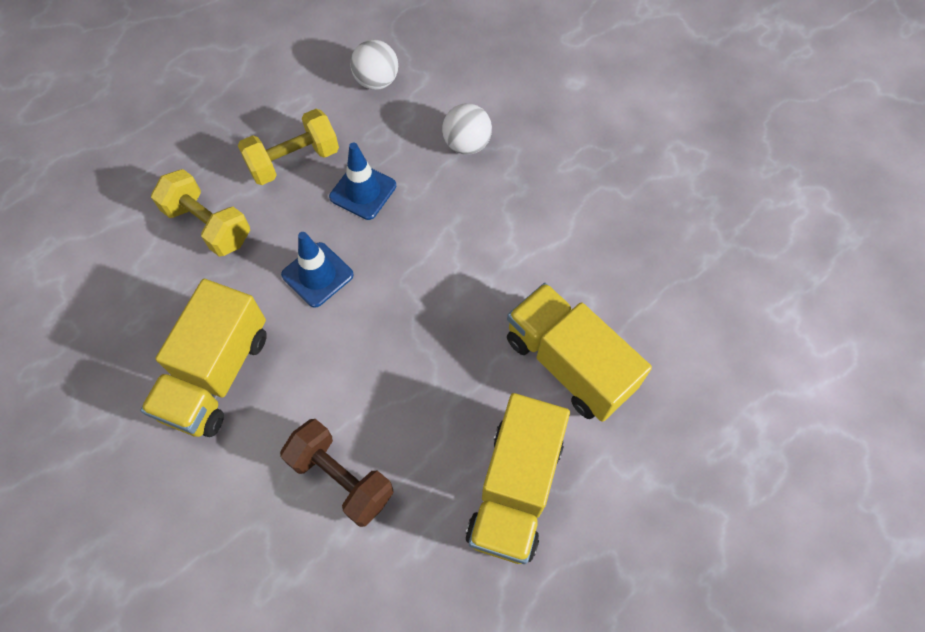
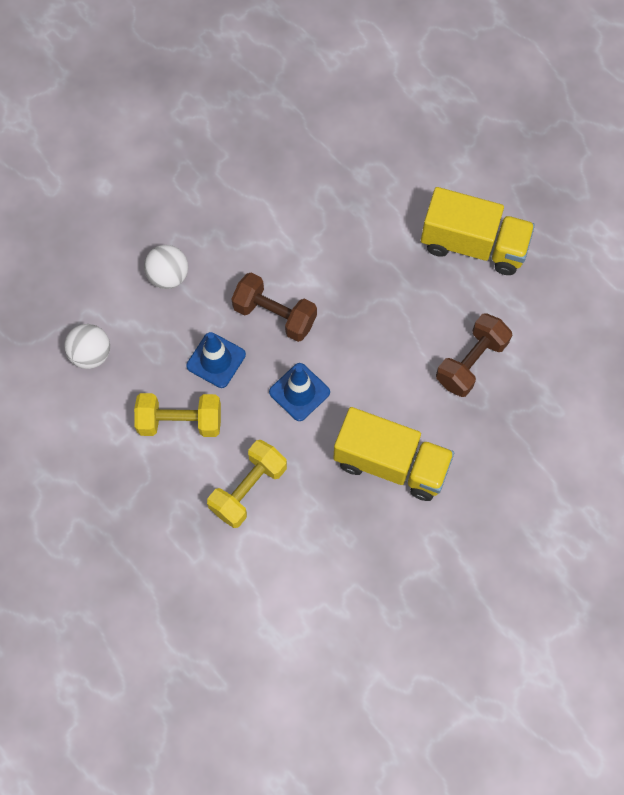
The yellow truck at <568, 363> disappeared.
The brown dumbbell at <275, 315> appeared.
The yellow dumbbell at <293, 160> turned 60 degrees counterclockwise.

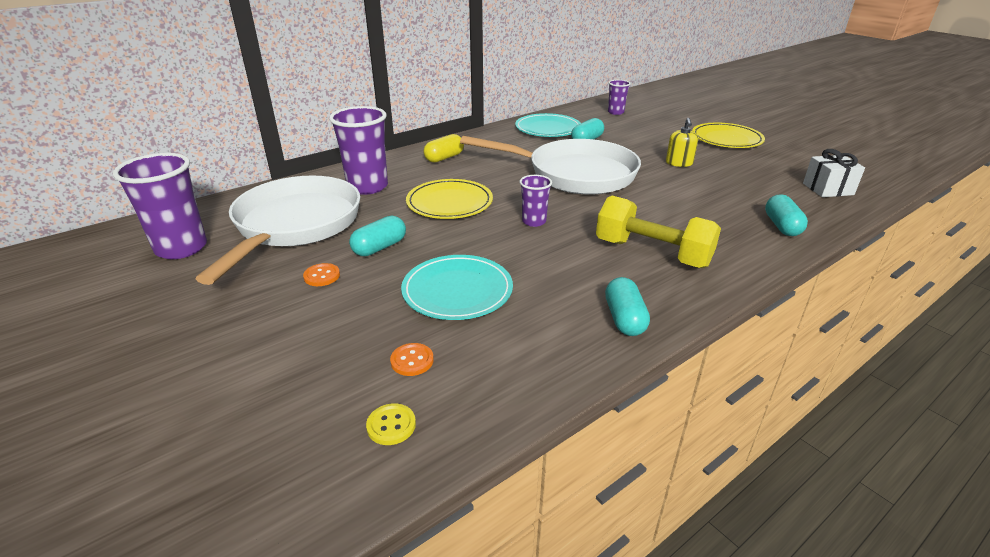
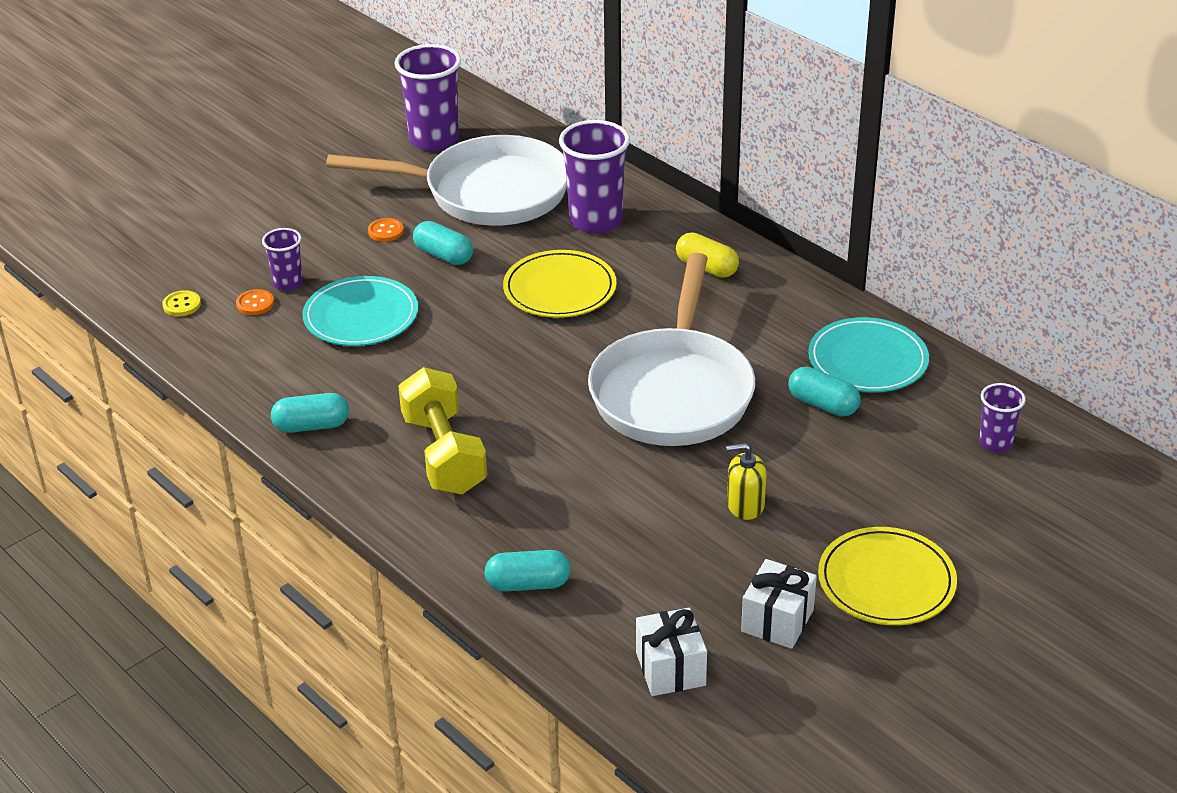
The white gift at <777, 620> appeared.
The purple cup moved from <534, 221> to <288, 283>.
The yellow dumbbell at <652, 253> turned 45 degrees counterclockwise.

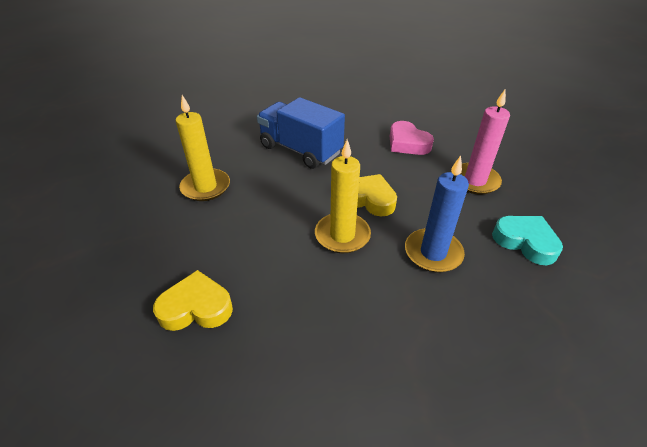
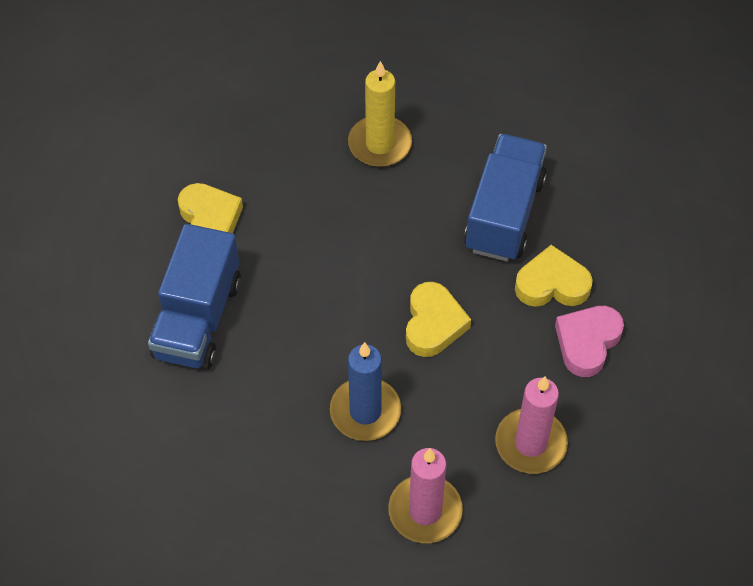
The yellow candle at <342, 235> disappeared.
The blue truck at <198, 318> appeared.
The yellow heart at <552, 284> appeared.
The turquoise heart at <525, 242> was replaced by the pink candle at <425, 511>.

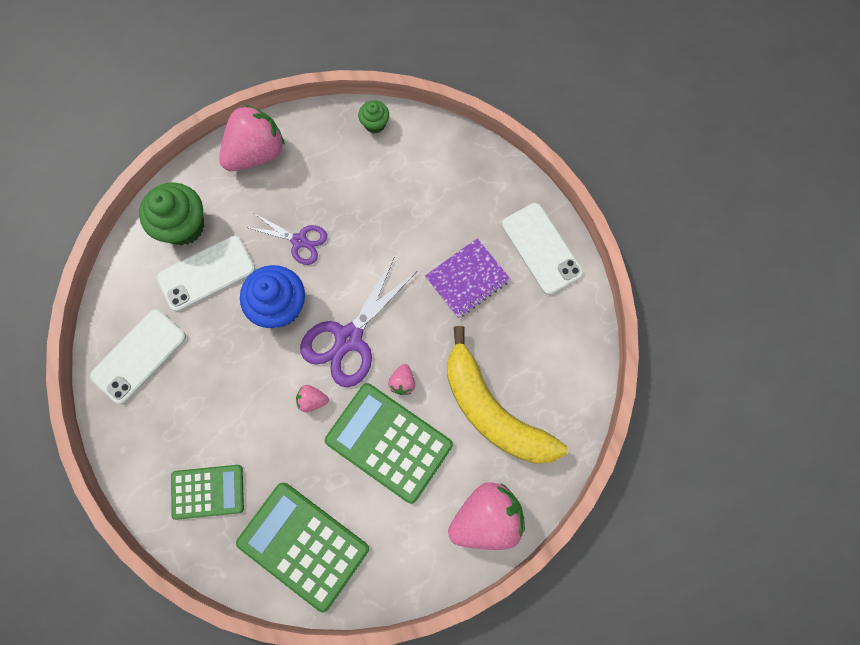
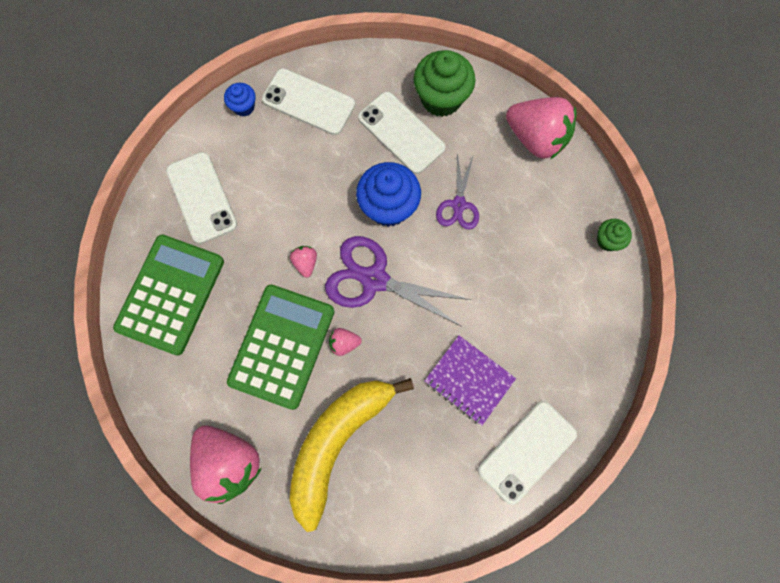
The blue cupcake at <244, 107> appeared.
The green calculator at <208, 491> was replaced by the white phone at <202, 198>.

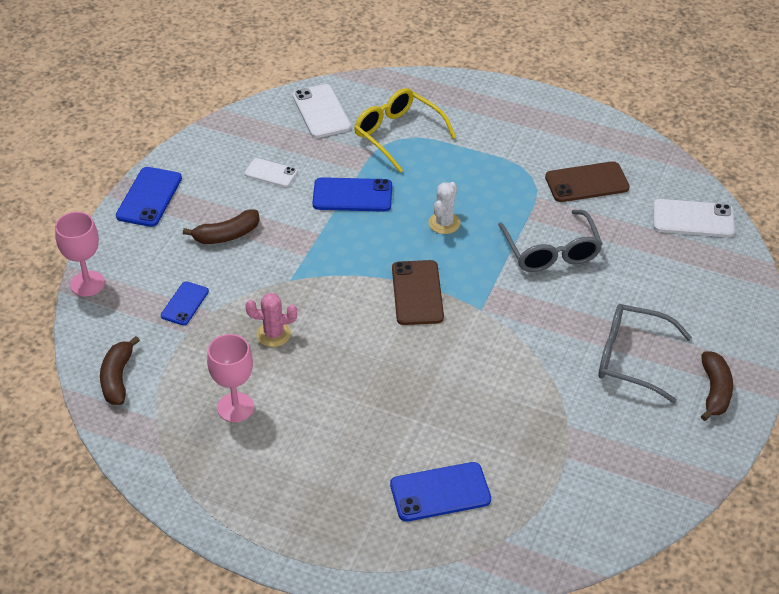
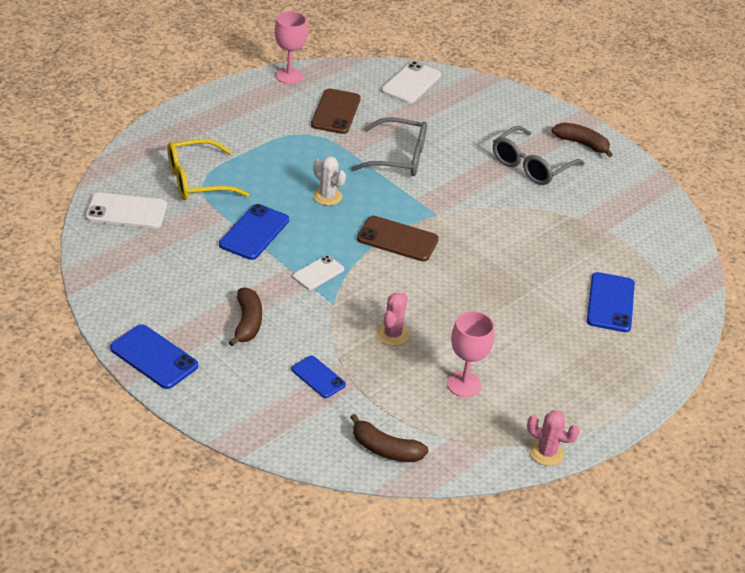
The pink cactus at <546, 452> appeared.
The pink goblet moved from <87, 283> to <289, 76>.
The white phone moved from <271, 173> to <318, 273>.

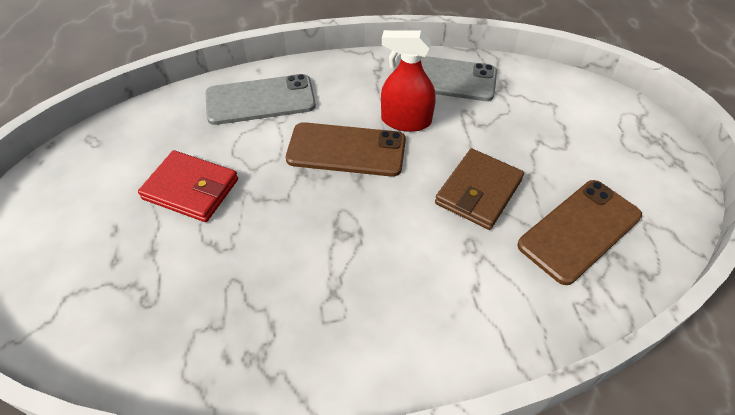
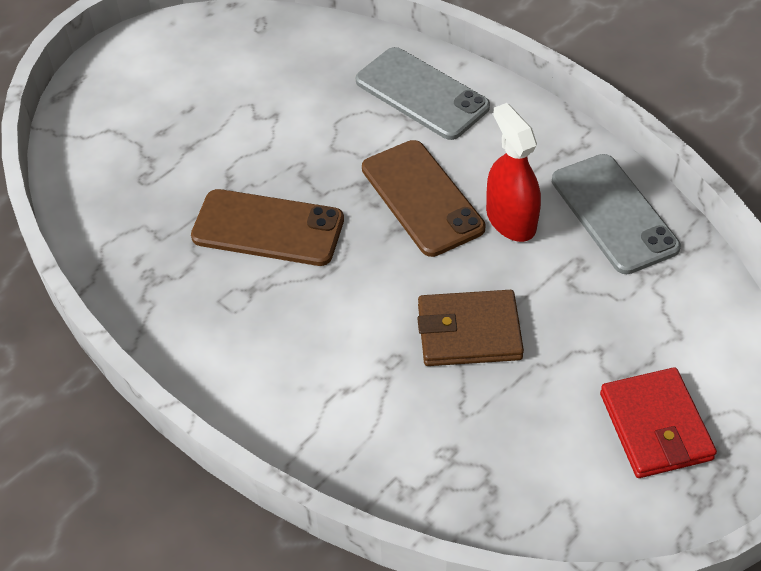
The red wallet moved from <191, 189> to <655, 426>.
The brown phone moved from <579, 230> to <268, 228>.

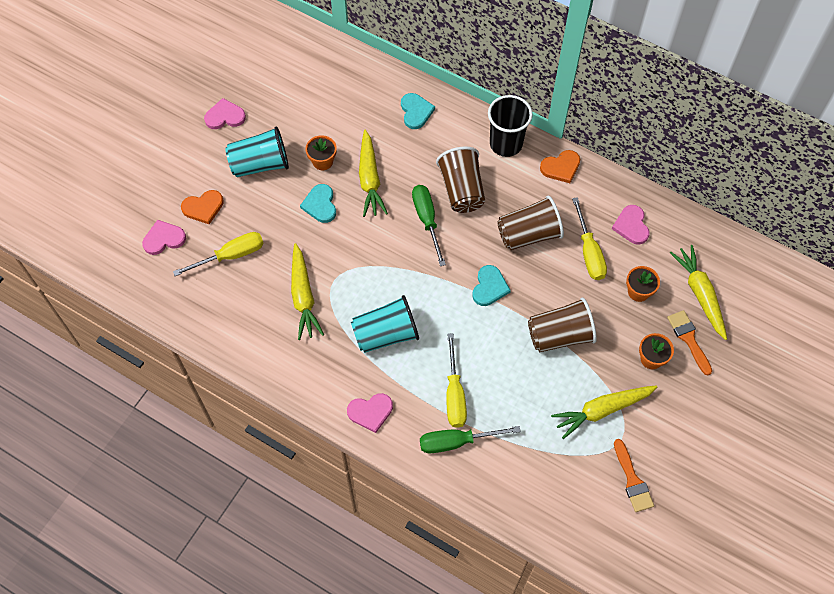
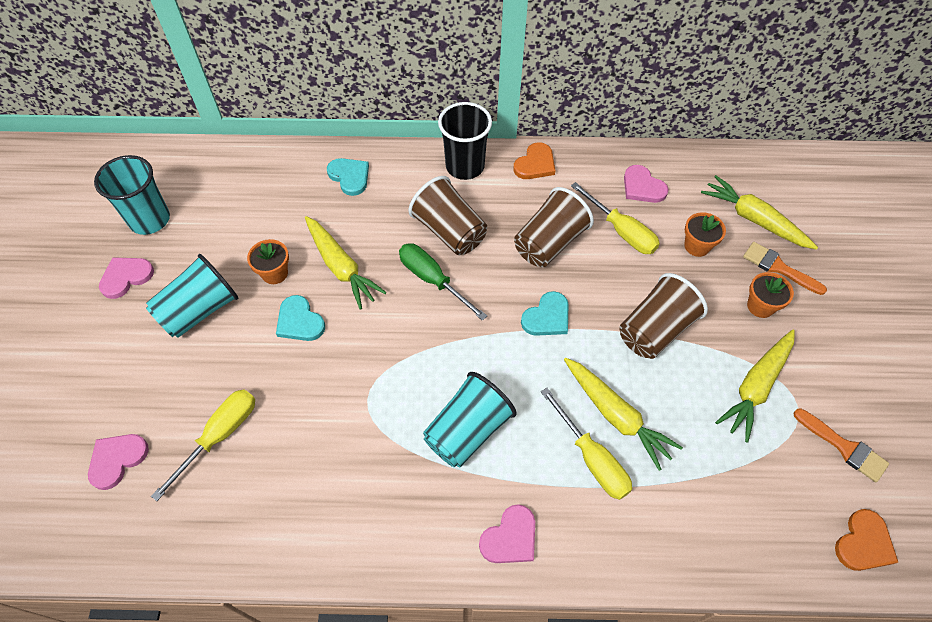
The green screwdriver at <457, 442> disappeared.
The turquoise cup at <150, 220> appeared.
The orange heart moved from <203, 207> to <863, 543>.
The yellow carrot moved from <303, 296> to <616, 415>.
The turquoise heart at <489, 287> turned 60 degrees clockwise.

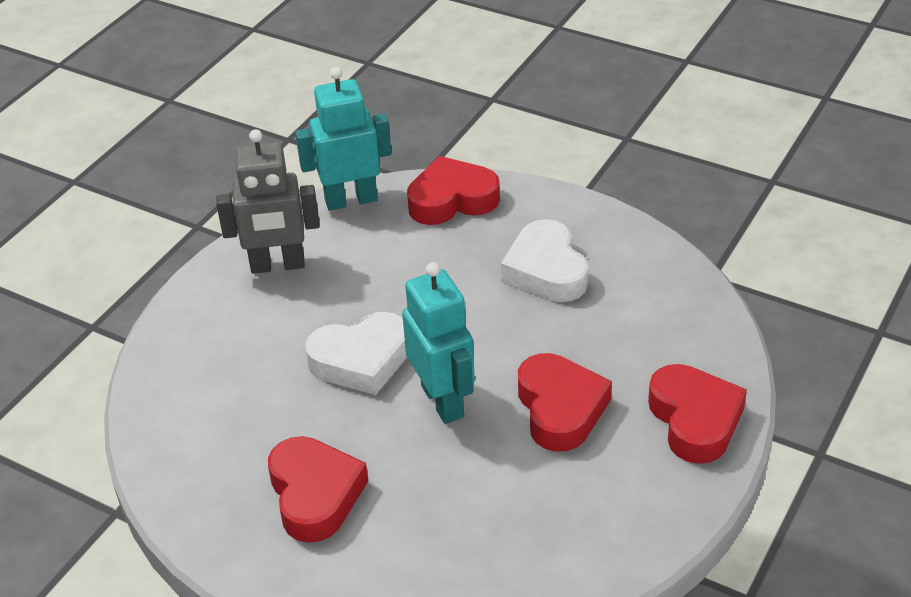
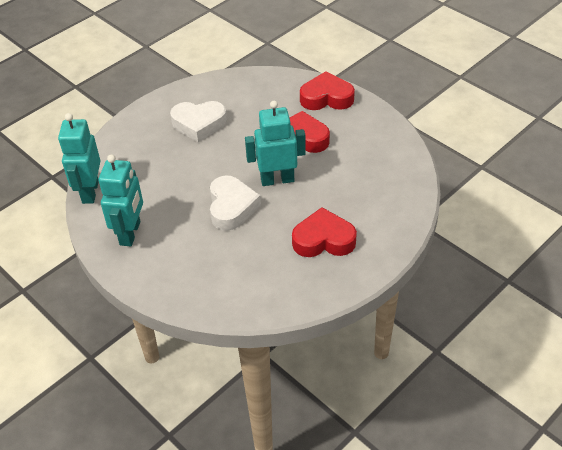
The red heart at <452, 200> disappeared.
The grey robot at <277, 265> became the turquoise robot at <130, 233>.

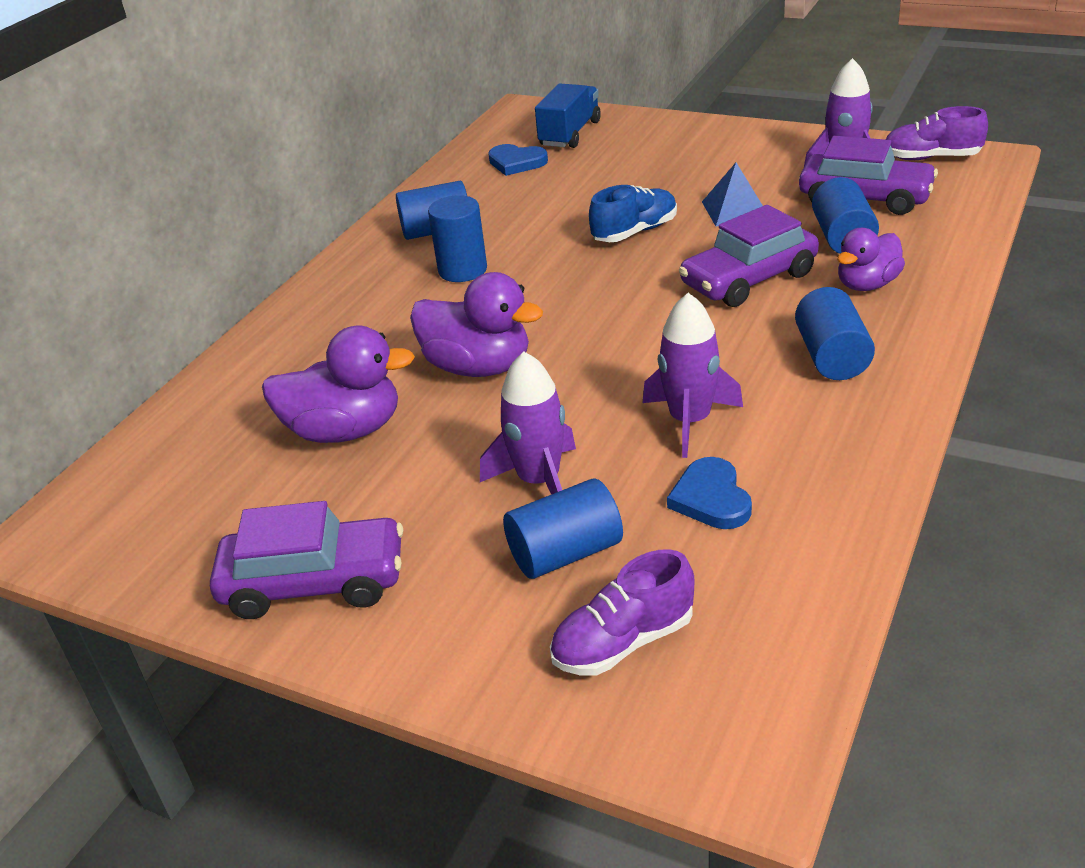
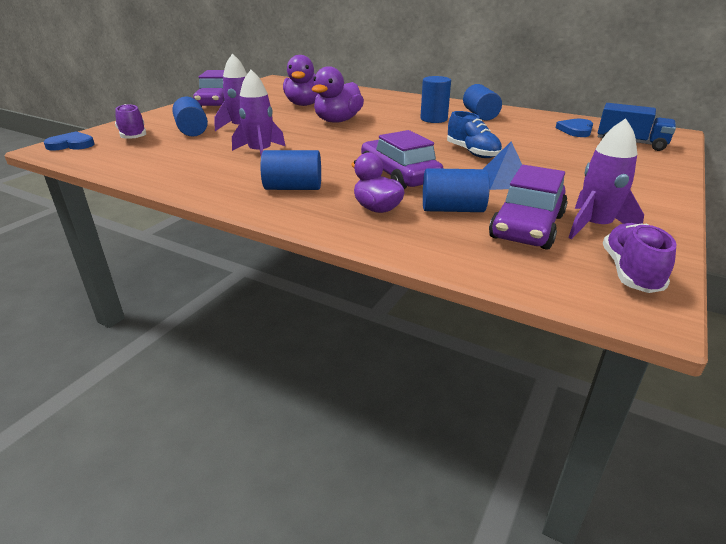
The blue heart moved from <711, 498> to <71, 144>.

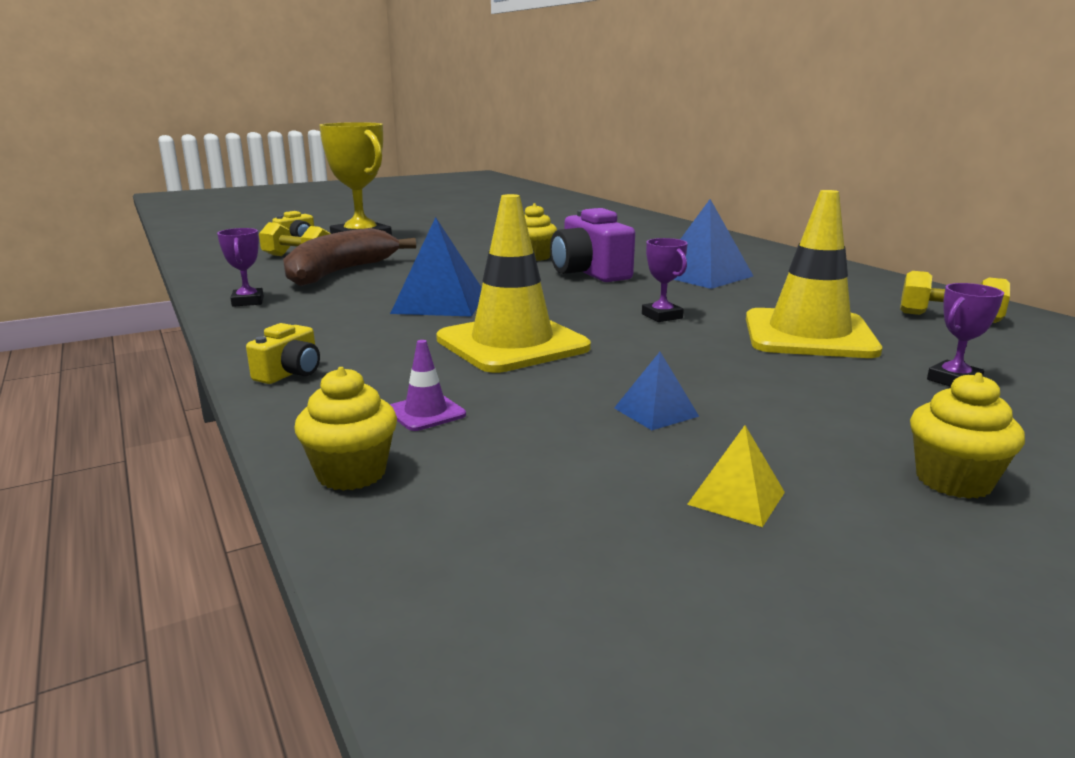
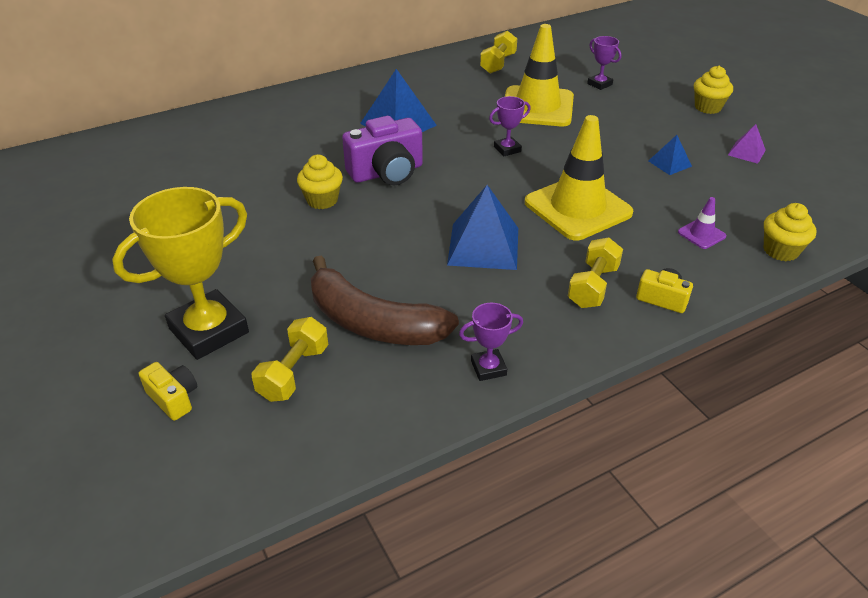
The yellow dumbbell at <592, 286> appeared.
The yellow pyramid at <736, 498> became the purple pyramid at <746, 152>.

